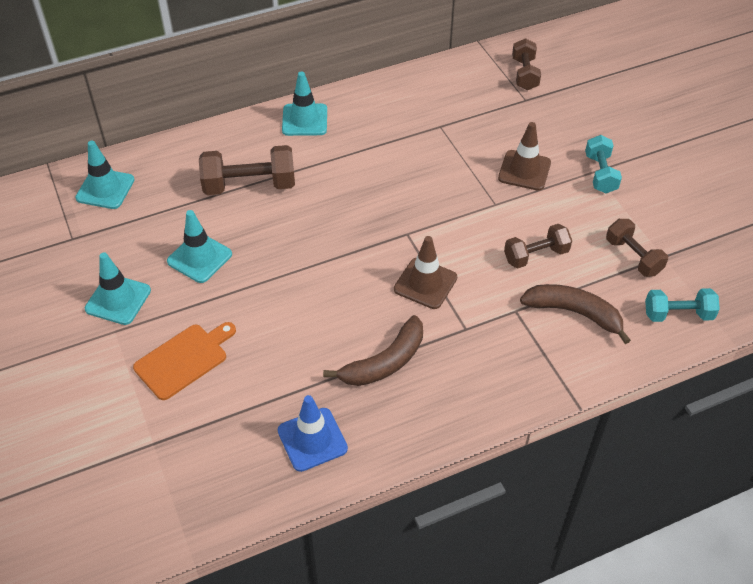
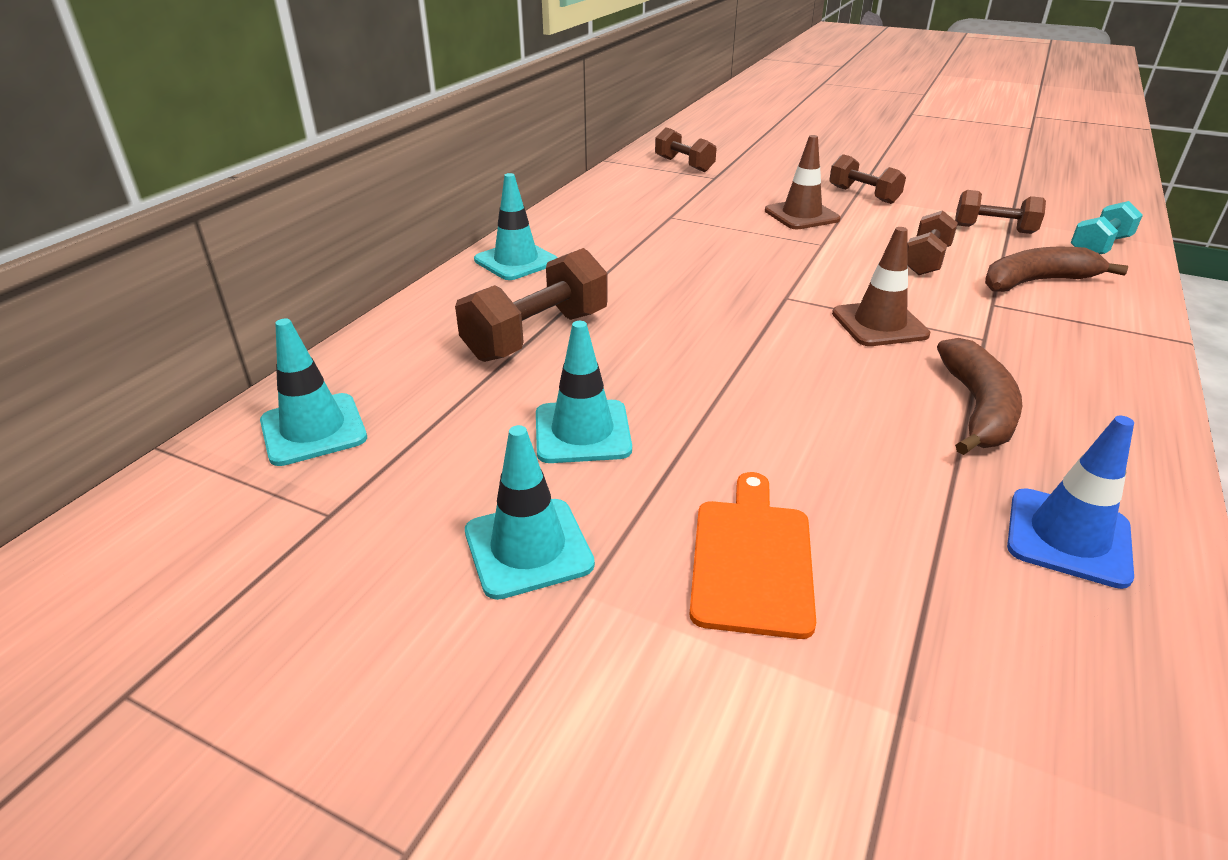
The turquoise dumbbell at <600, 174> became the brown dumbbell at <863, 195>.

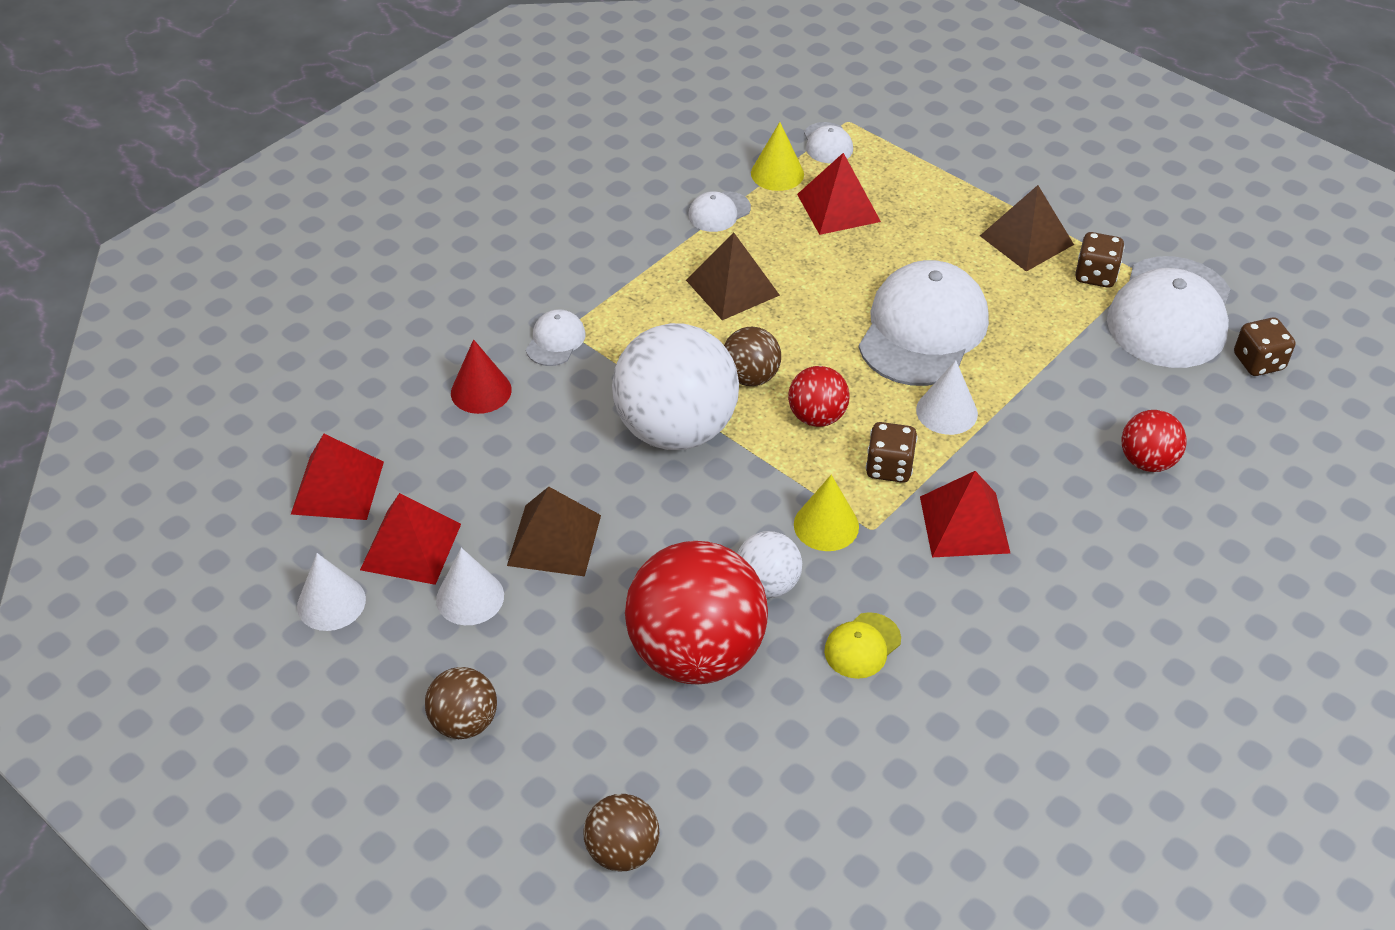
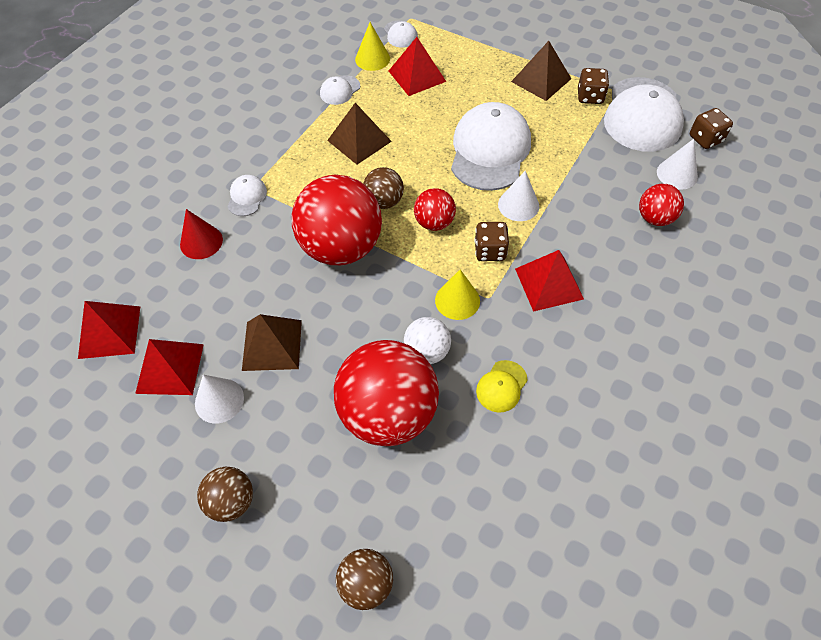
The white cone moved from <331, 602> to <677, 174>.
The white ball at <676, 429> became the red ball at <341, 247>.

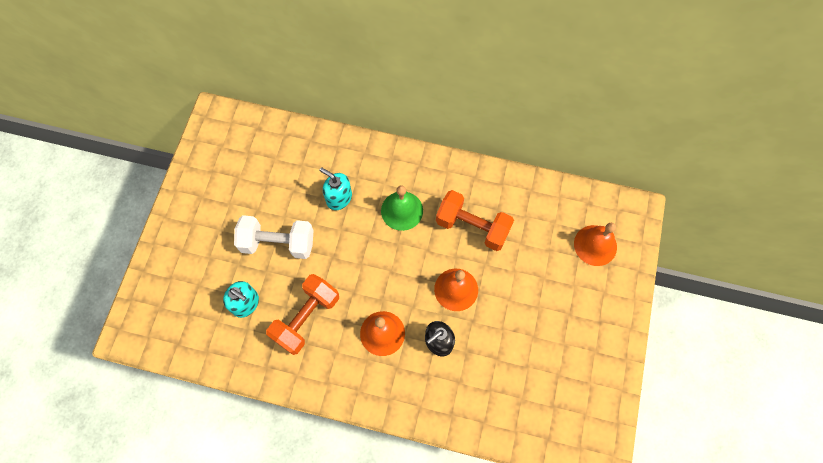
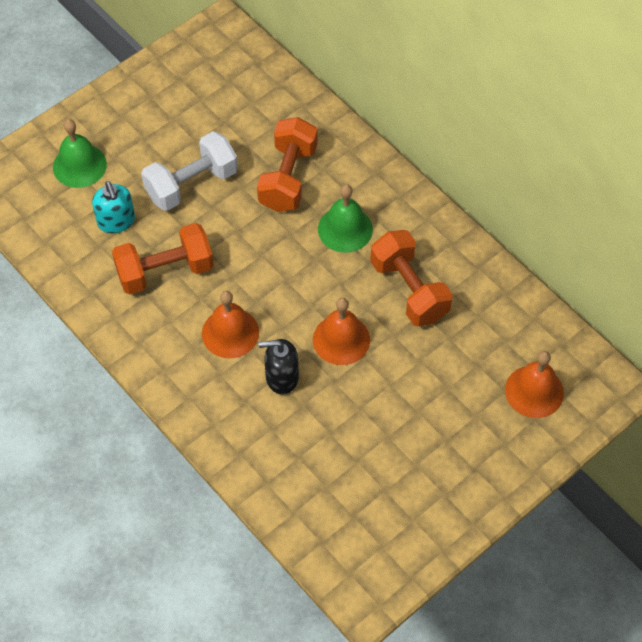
The green bell at <79, 165> appeared.
The turquoise soap dispenser at <339, 198> was replaced by the orange dumbbell at <288, 178>.
The white dumbbell at <278, 243> turned 75 degrees counterclockwise.

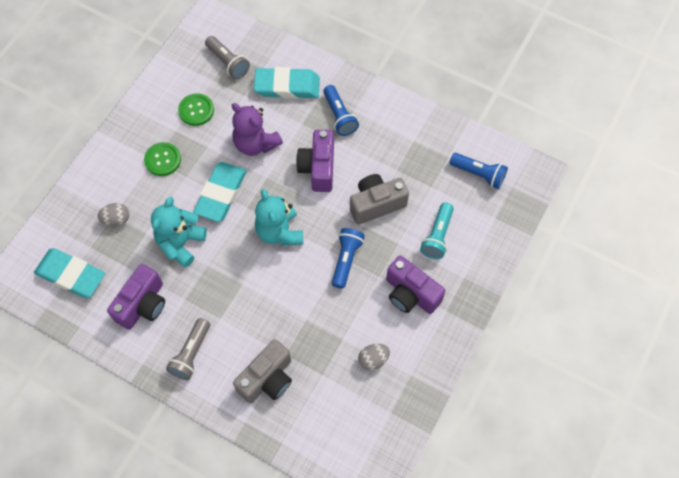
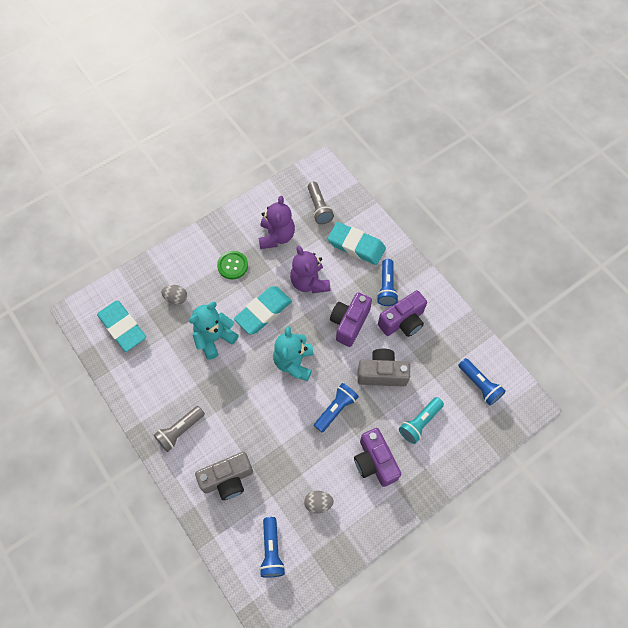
The blue flashlight at <271, 550> appeared.
The purple camera moved from <143, 305> to <402, 321>.
The green button at <196, 110> was replaced by the purple teddy bear at <276, 236>.

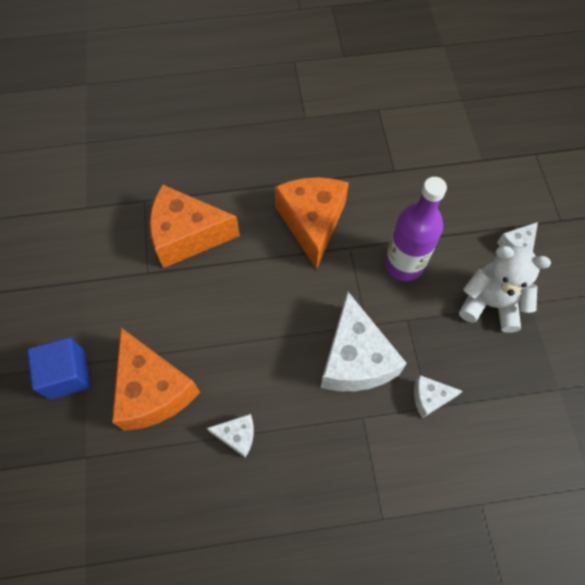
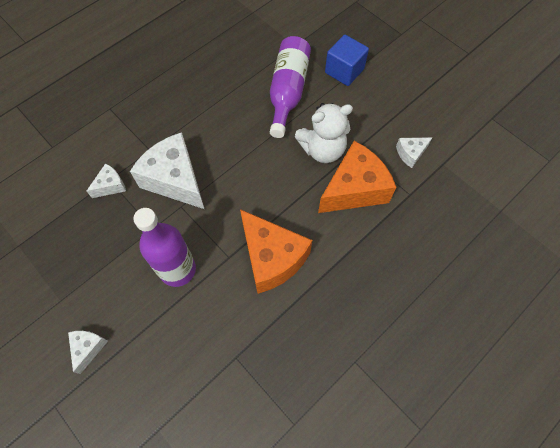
The white cheese moved from <237, 436> to <410, 154>.
The white teddy bear moved from <490, 303> to <322, 150>.
The orange cheese at <153, 390> was replaced by the purple bottle at <288, 91>.

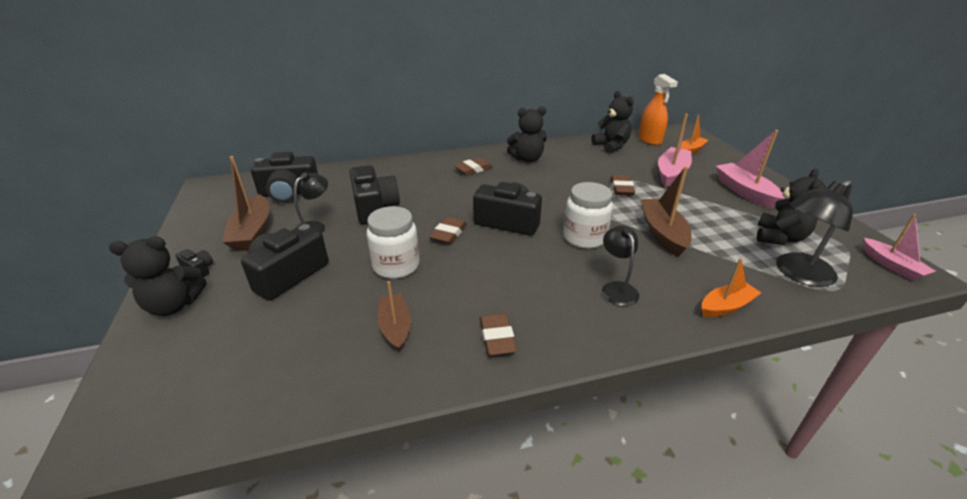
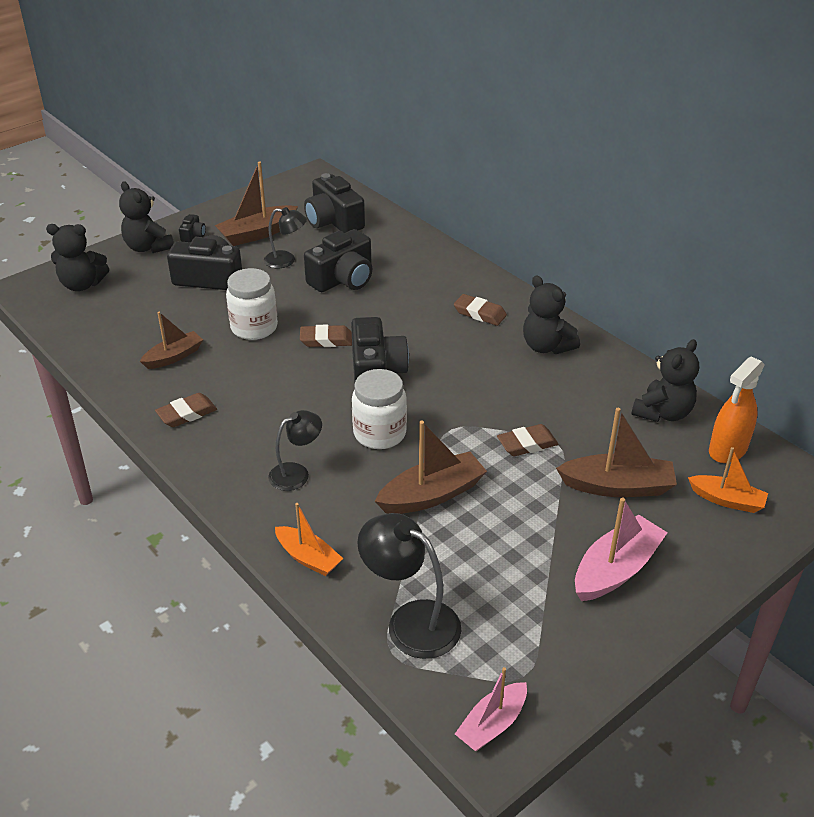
The black teddy bear moved from <779, 238> to <82, 284>.
The pink boat at <671, 173> became the brown boat at <617, 486>.

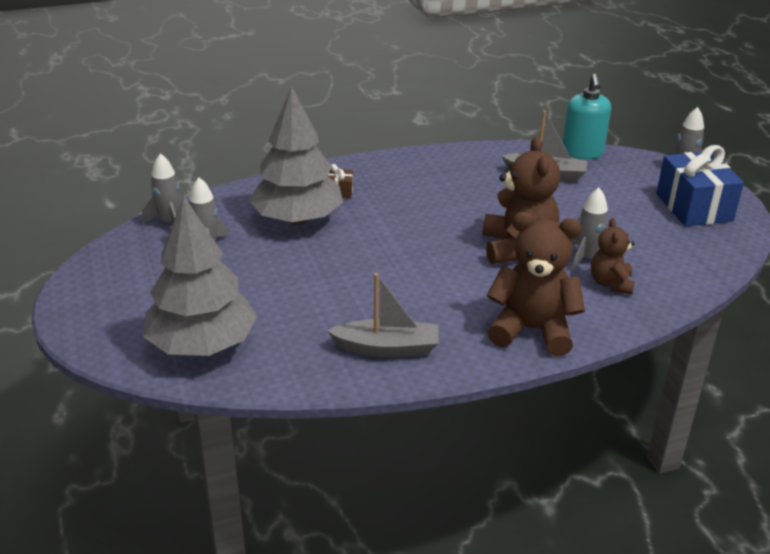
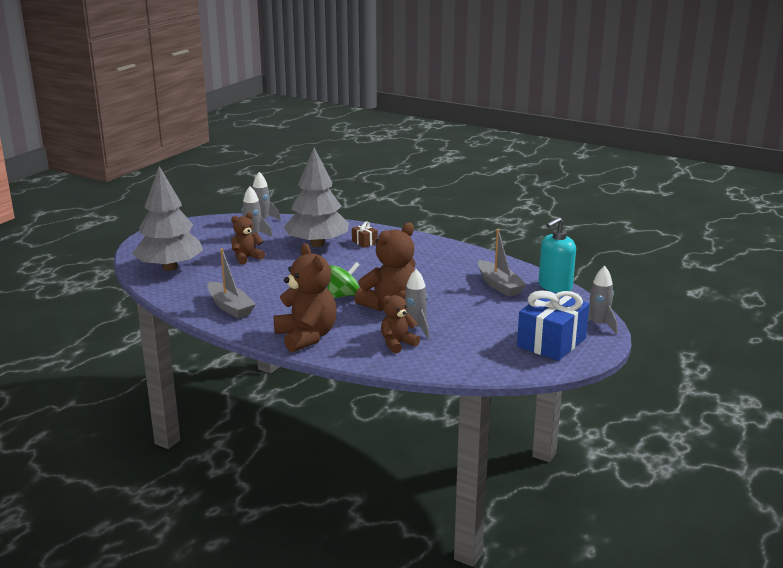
The brown teddy bear at <246, 258> appeared.
The green spinning top at <343, 295> appeared.

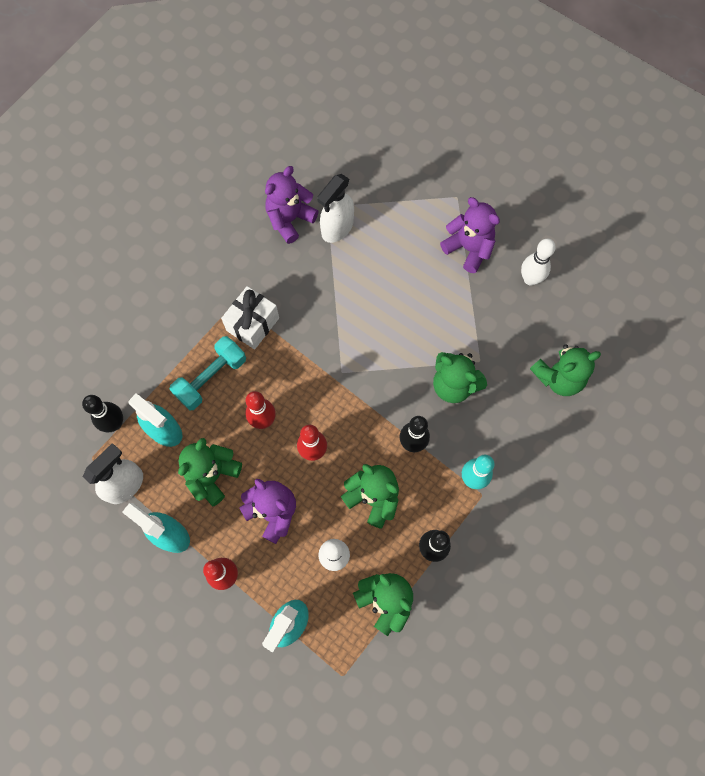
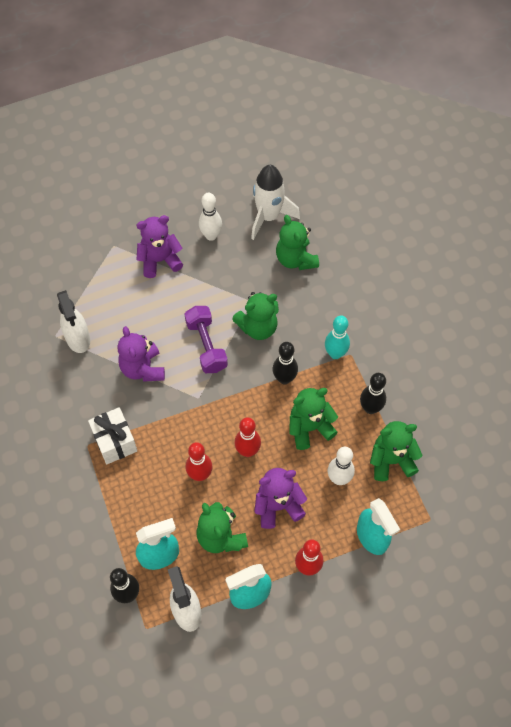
The turquoise dumbbell at <211, 378> disappeared.
The purple dumbbell at <206, 346> appeared.
The white rocket at <268, 217> appeared.
The purple teddy bear moved from <290, 219> to <143, 369>.
The green teddy bear at <558, 377> turned 150 degrees clockwise.

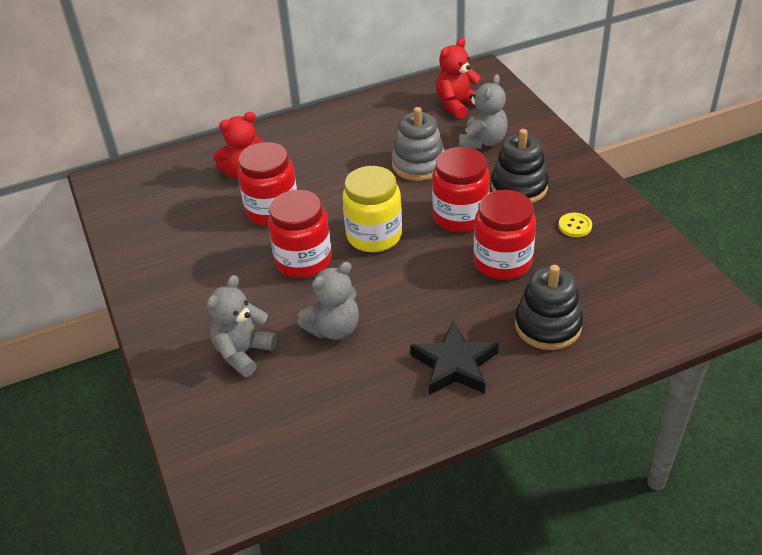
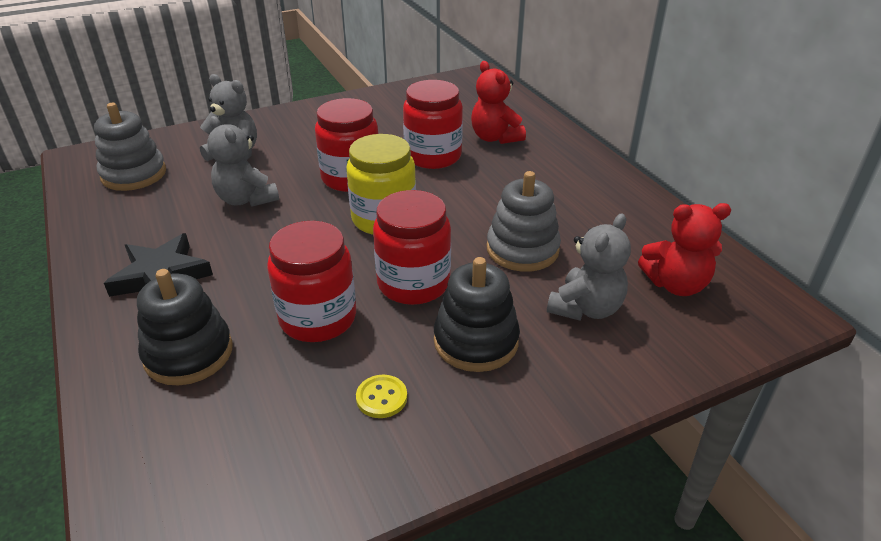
The grey stacking toy at <134, 174> appeared.
The red teddy bear at <457, 105> turned 135 degrees clockwise.
The grey teddy bear at <483, 141> turned 75 degrees counterclockwise.

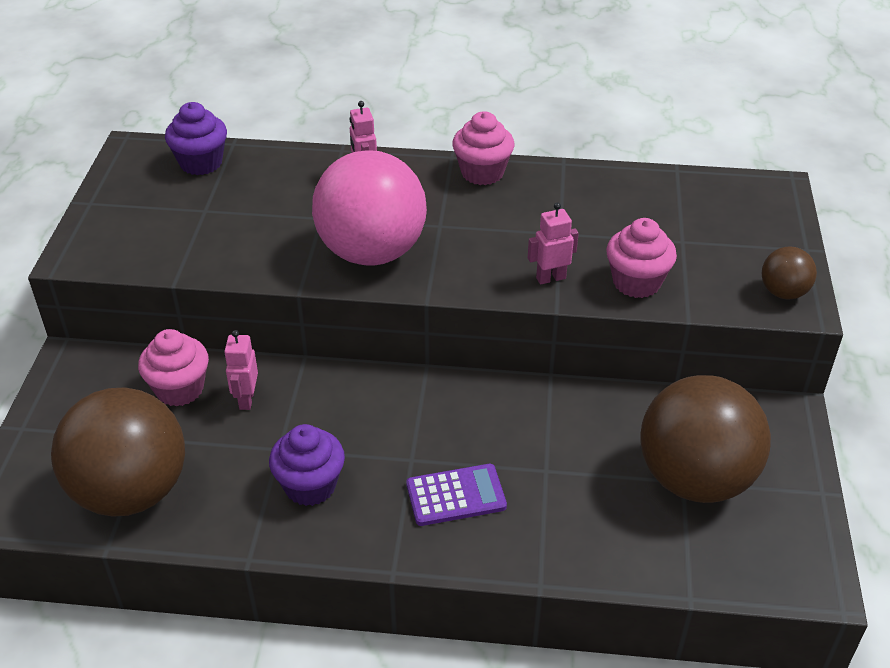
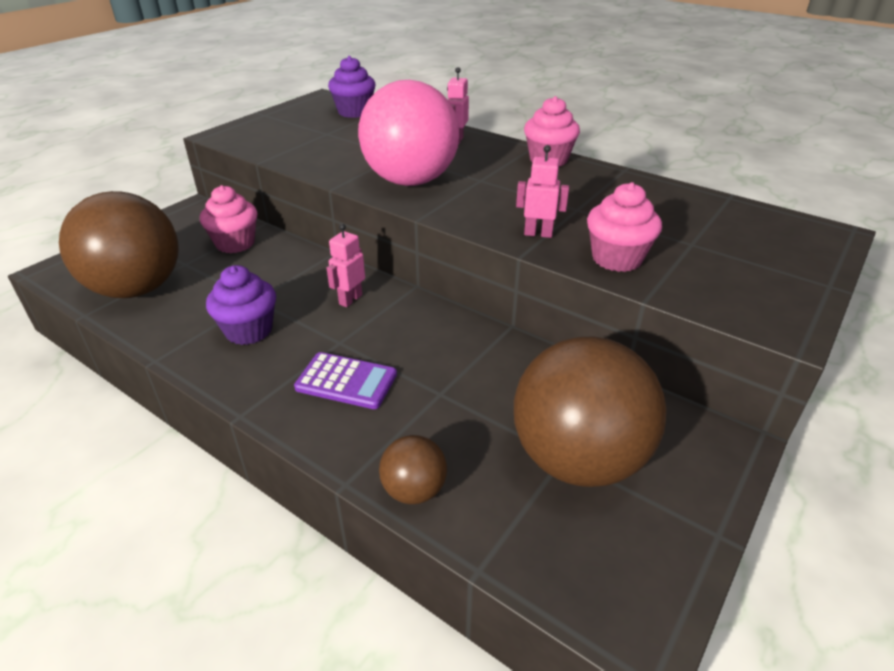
The pink robot moved from <246, 399> to <350, 299>.
The brown ball moved from <783, 292> to <414, 490>.

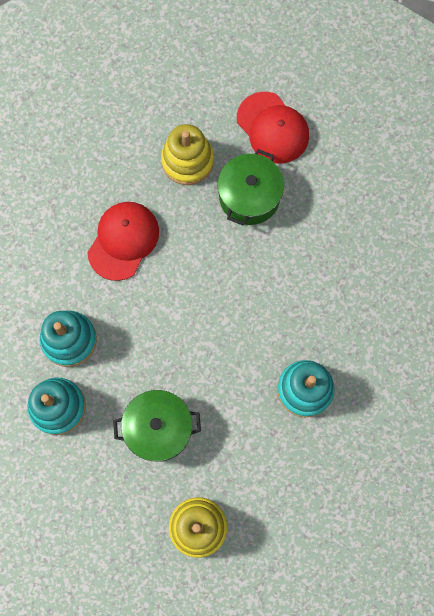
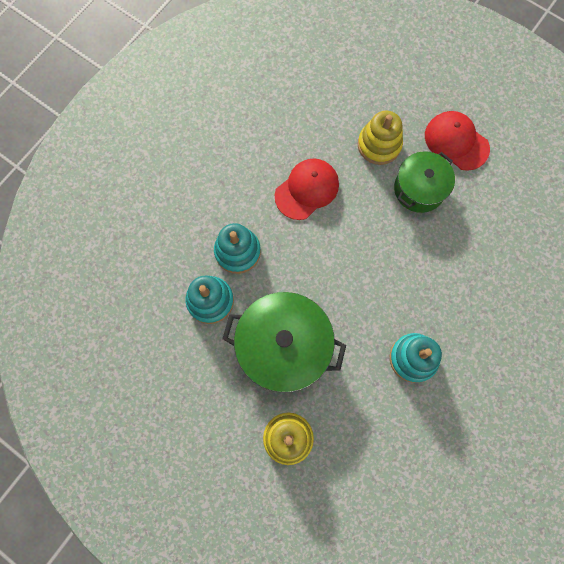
The red cap at <273, 128> turned 150 degrees clockwise.
The green pot at <159, 428> changed to 1.59 times the size.

